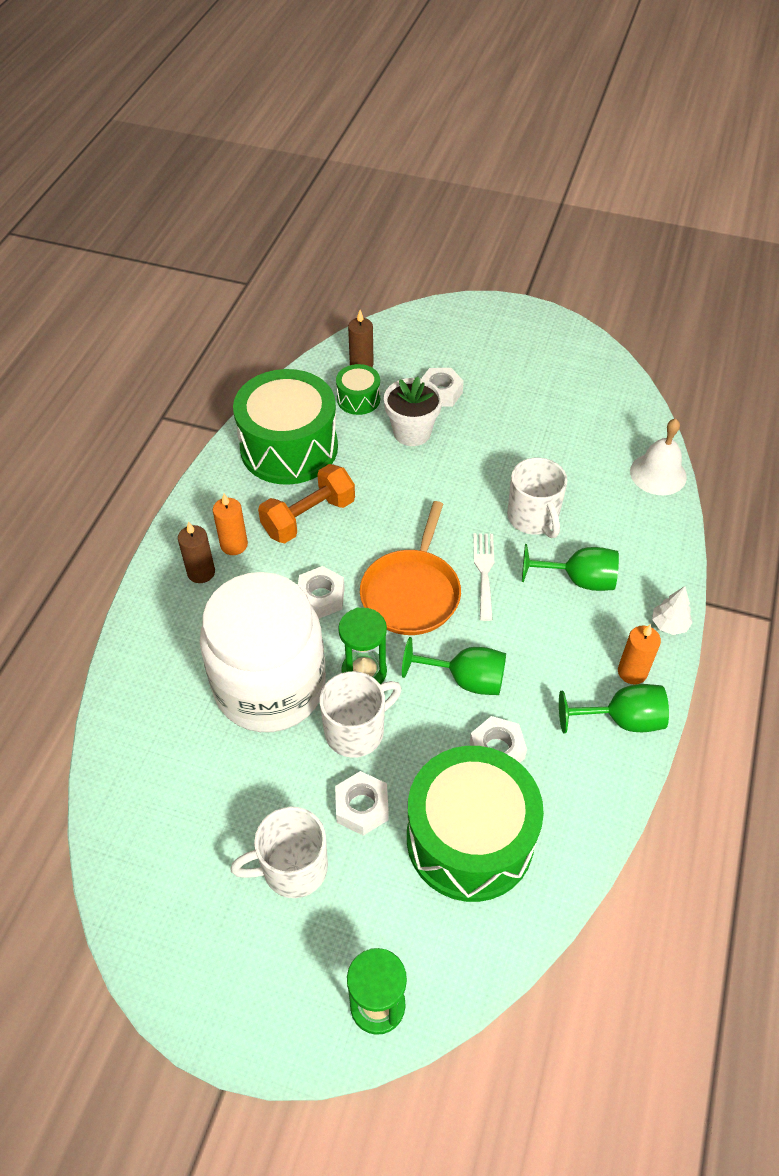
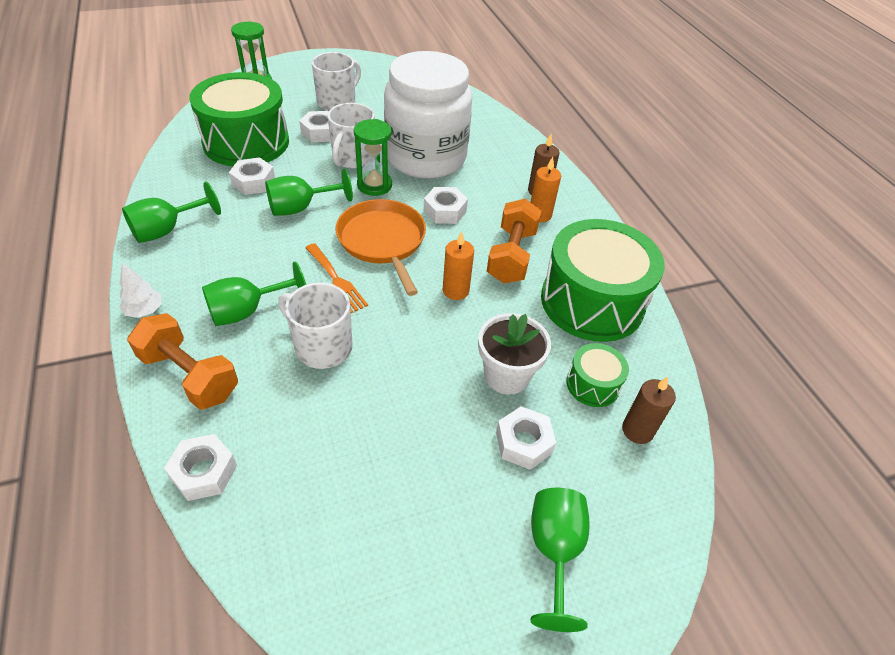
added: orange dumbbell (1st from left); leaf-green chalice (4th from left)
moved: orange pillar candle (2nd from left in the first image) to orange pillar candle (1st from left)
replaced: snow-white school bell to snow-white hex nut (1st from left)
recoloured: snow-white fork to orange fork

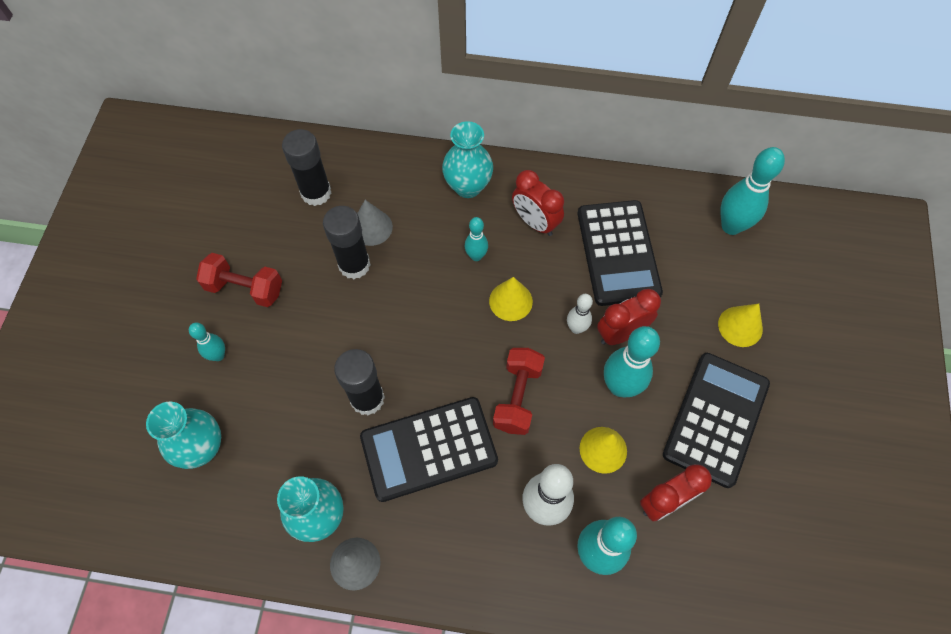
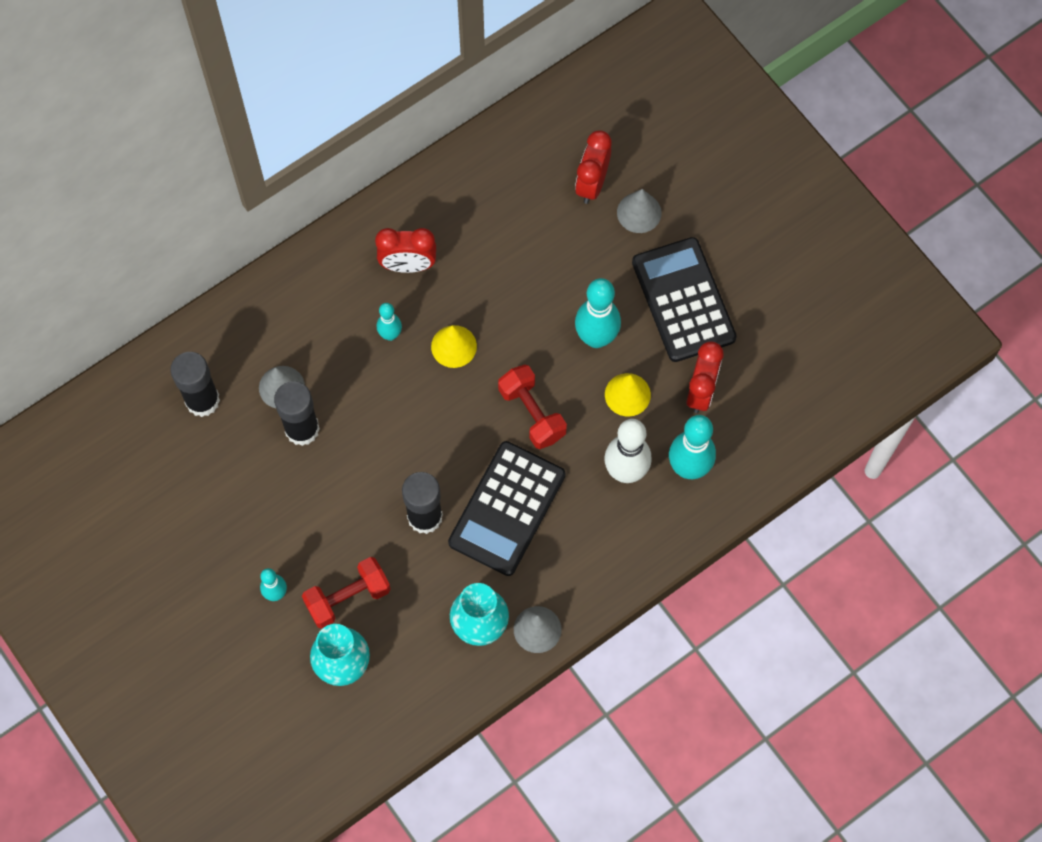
removed: turquoise flower vase (3rd from left); turquoise skittle (5th from left); jet-black pocket calculator (2nd from left); snow-white skittle (2nd from left)
moved: crimson dumbbell (1st from left); crimson bedside clock (2nd from left)
recoloured: bright yellow cone shape (3rd from left) to grey cone shape (3rd from left)

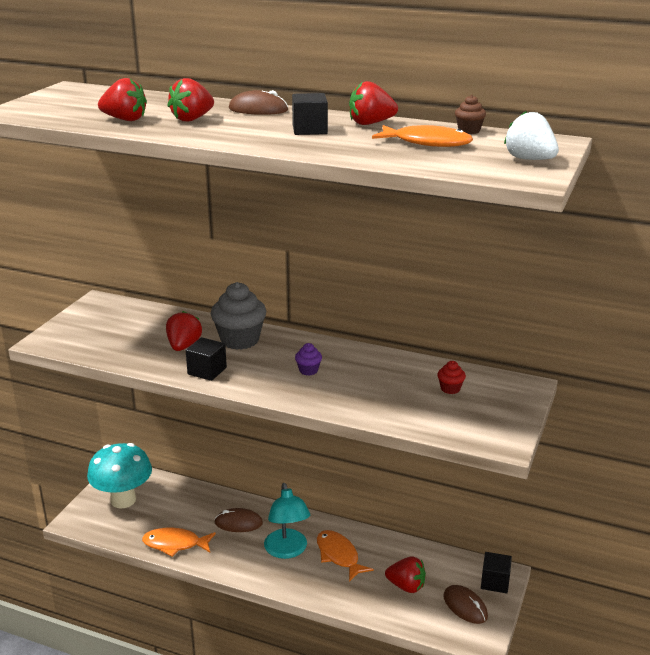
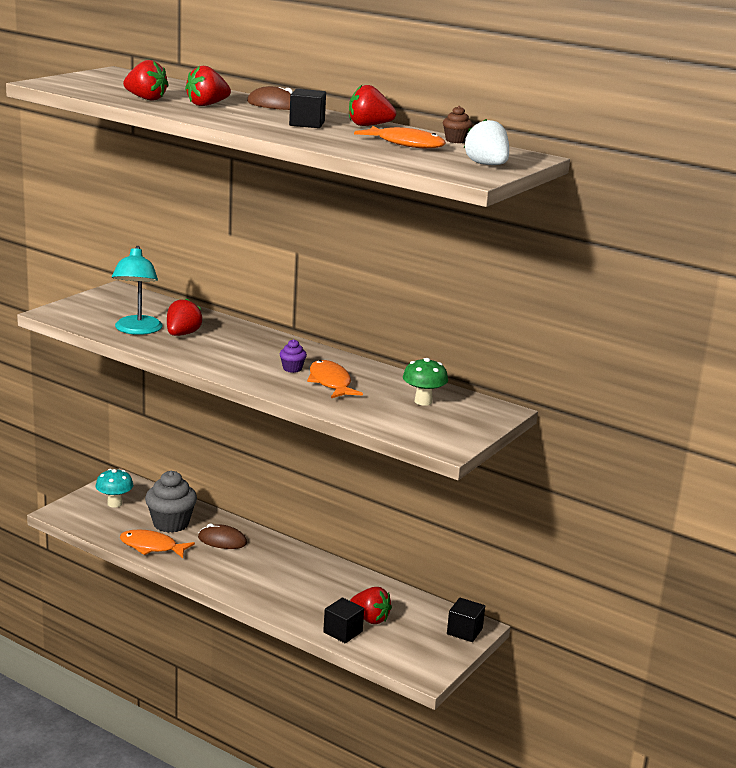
removed: russet PC mouse (3rd from left)
moved: grey fairy cake; jet-black cube (1st from left in the first image) to jet-black cube (2nd from left); turquoise lamp; orange fish (2nd from left)
replaced: crimson fairy cake to leaf-green toadstool
resized: turquoise toadstool x0.57

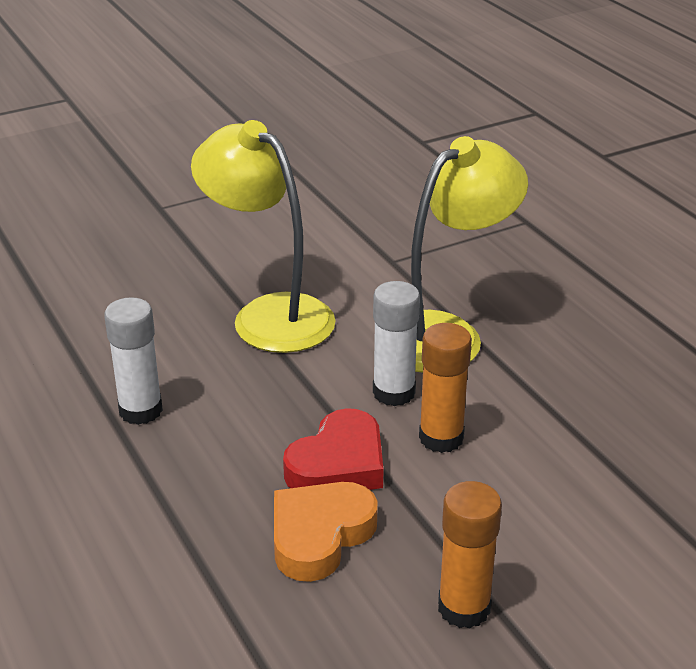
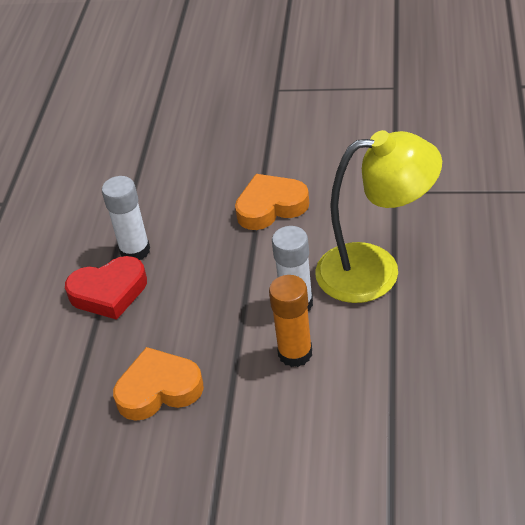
removed: orange glue stick (2nd from left)
moved: crimson heart shape
replaced: bright yellow lamp (1st from left) to orange heart shape (2nd from left)

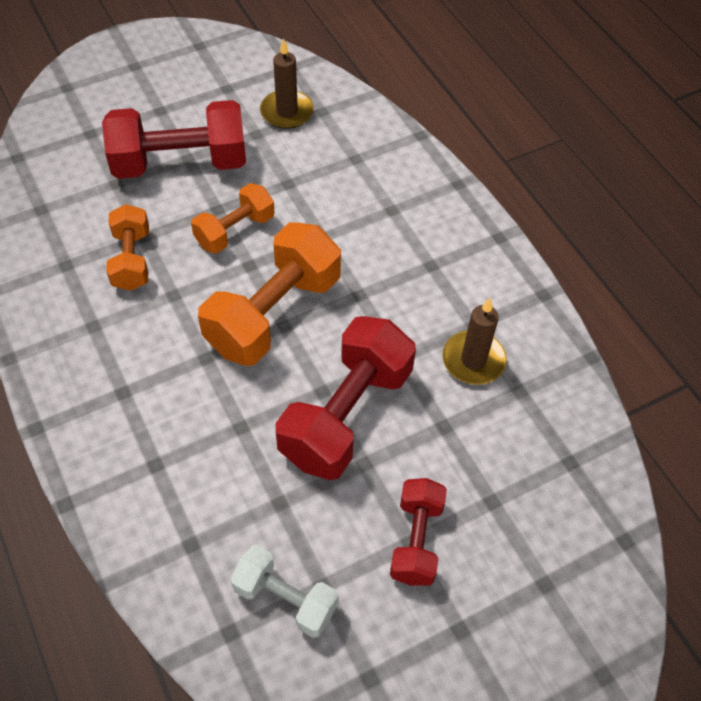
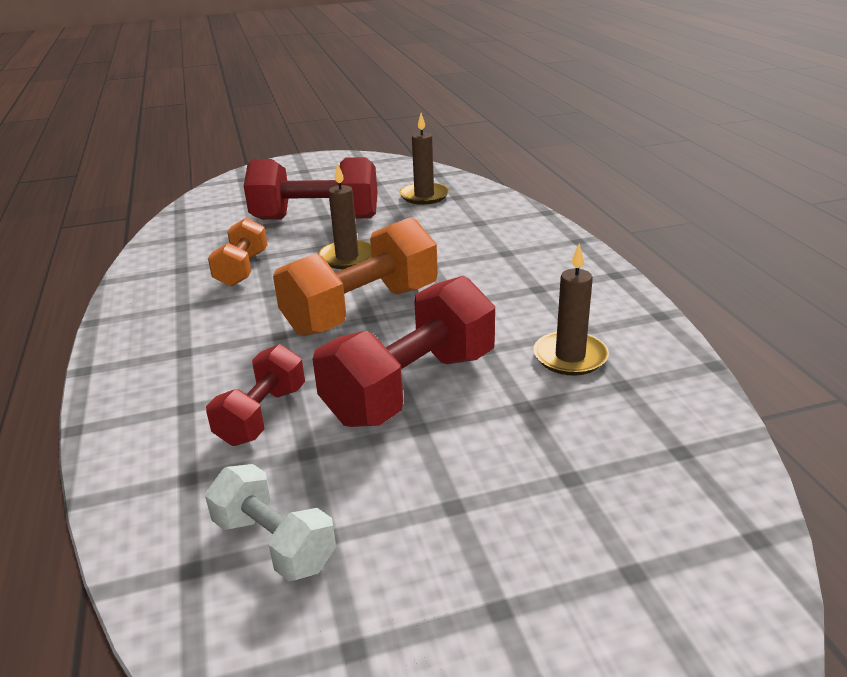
moved: crimson dumbbell (3rd from left in the first image) to crimson dumbbell (1st from left)
replaced: orange dumbbell (2nd from left) to russet pillar candle (1st from left)

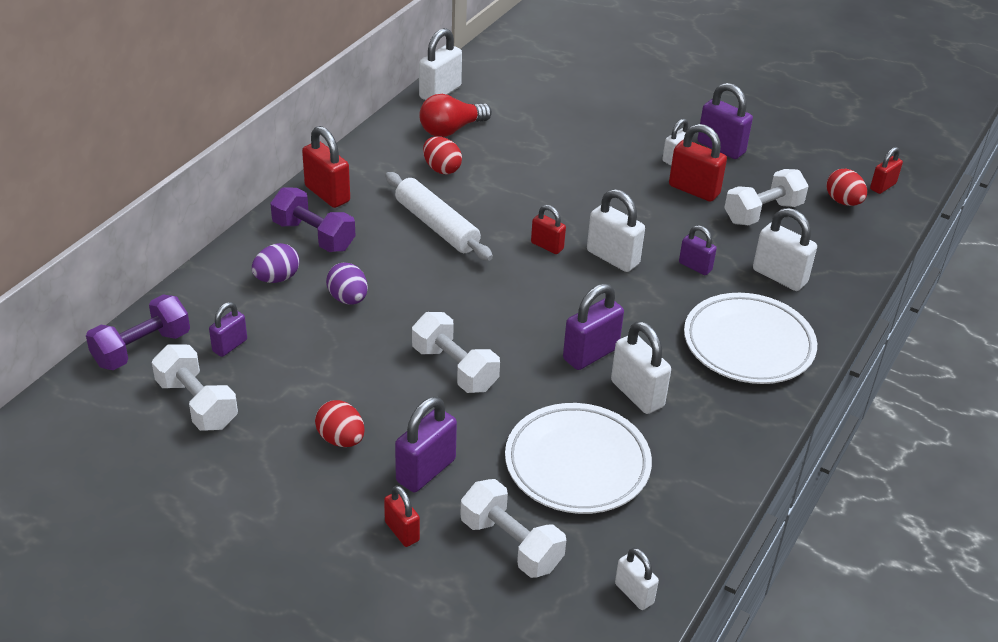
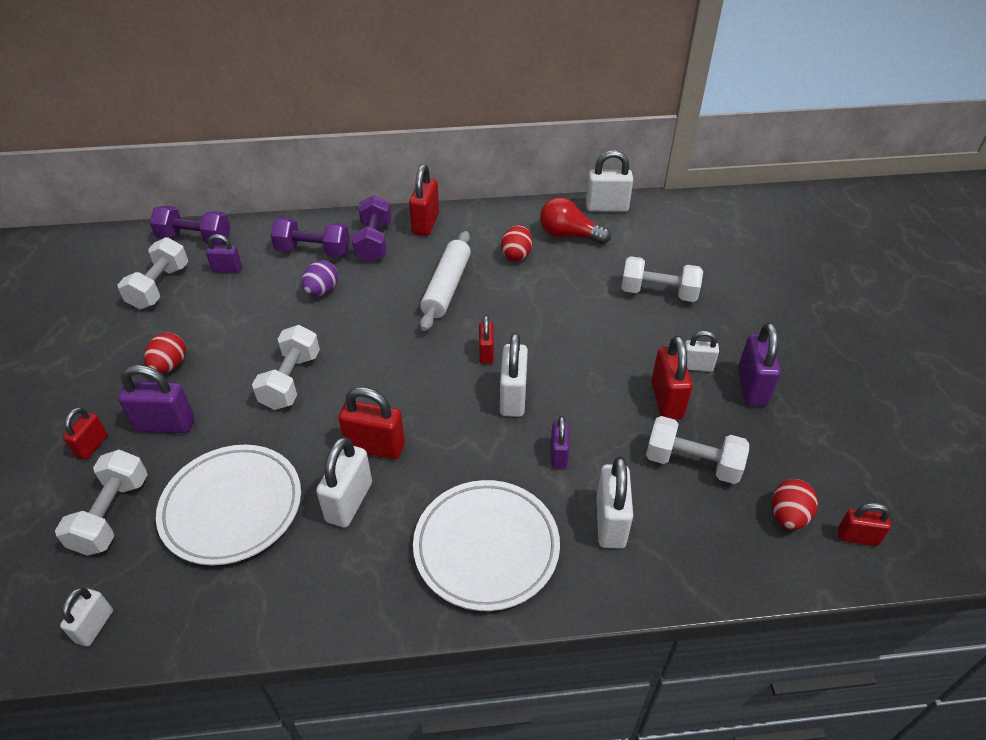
added: snow-white dumbbell (4th from left)
replaced: purple egg shape (1st from left) to purple dumbbell (2nd from left)
recoloured: purple lock (3rd from left) to crimson lock (2nd from left)

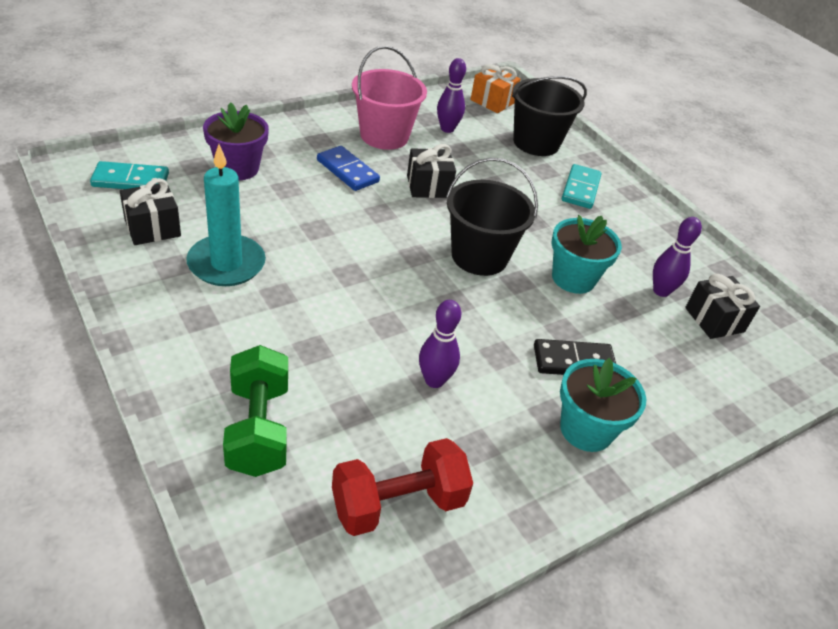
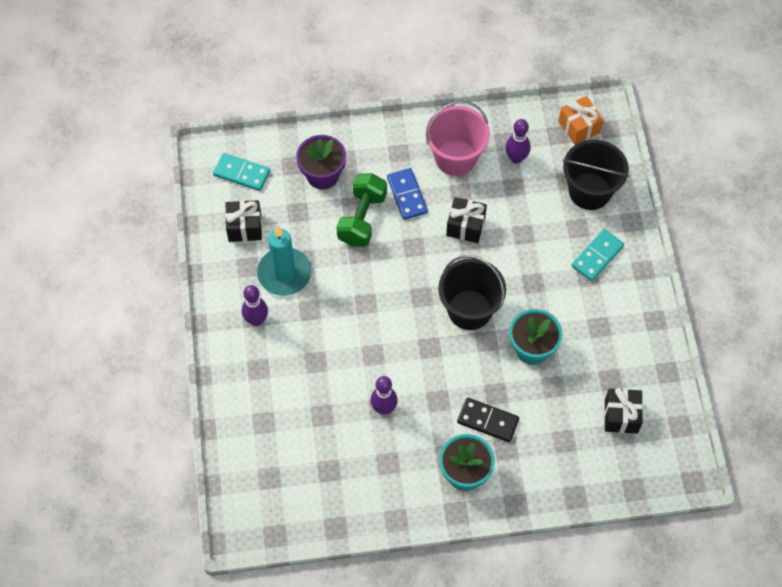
removed: crimson dumbbell
moved: purple skittle (3rd from left in the first image) to purple skittle (1st from left); leaf-green dumbbell

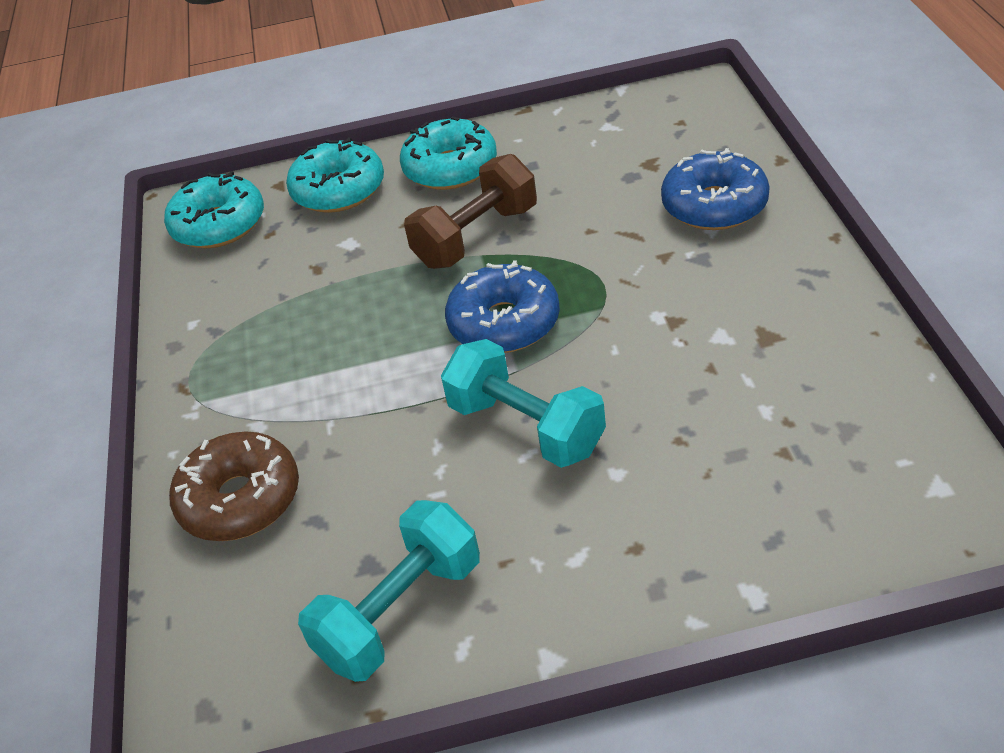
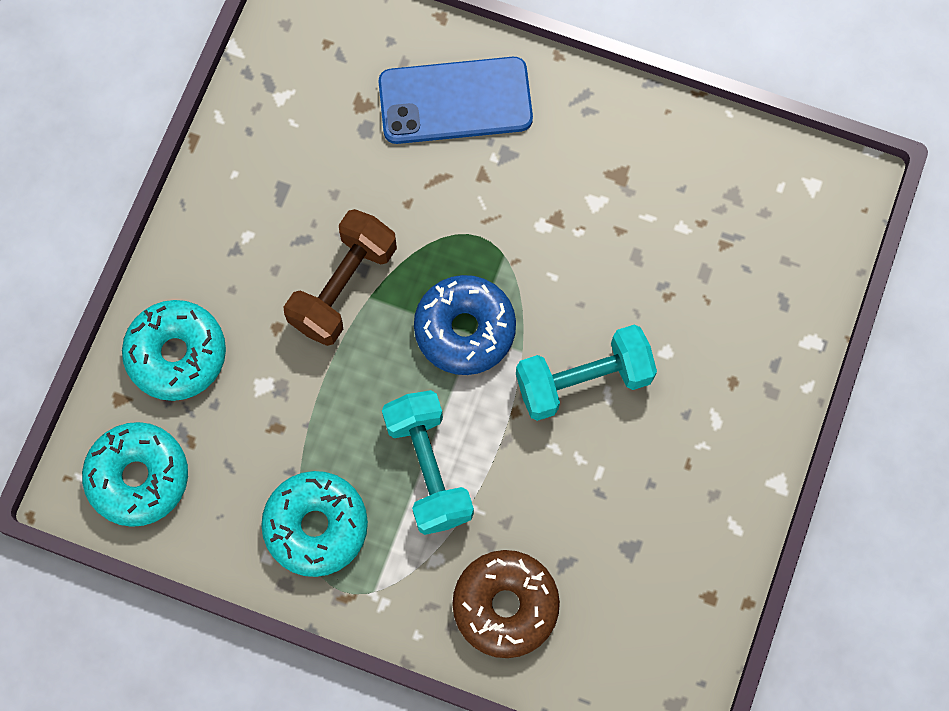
moved: turquoise glazed donut (3rd from left); turquoise dumbbell (1st from left)
replaced: royal blue glazed donut (2nd from left) to royal blue phone
turned: russet dumbbell 45 degrees clockwise

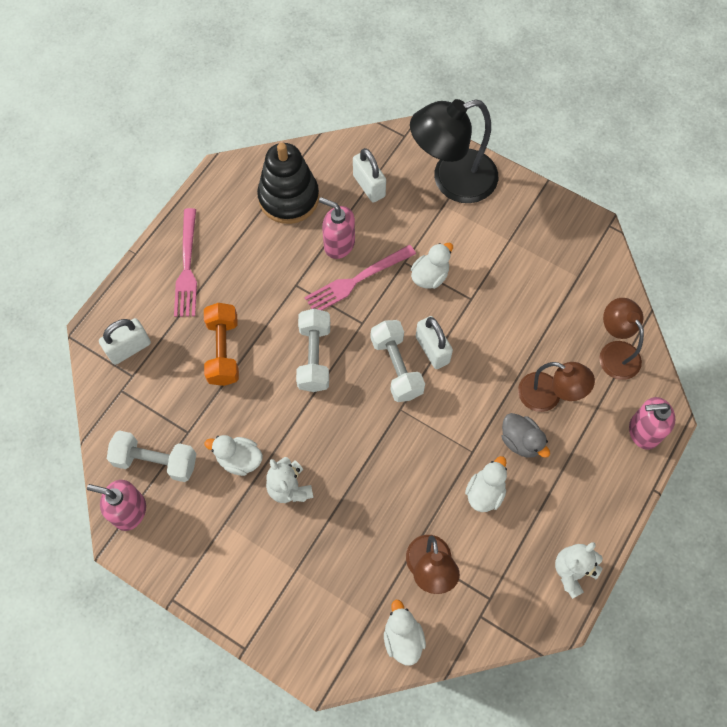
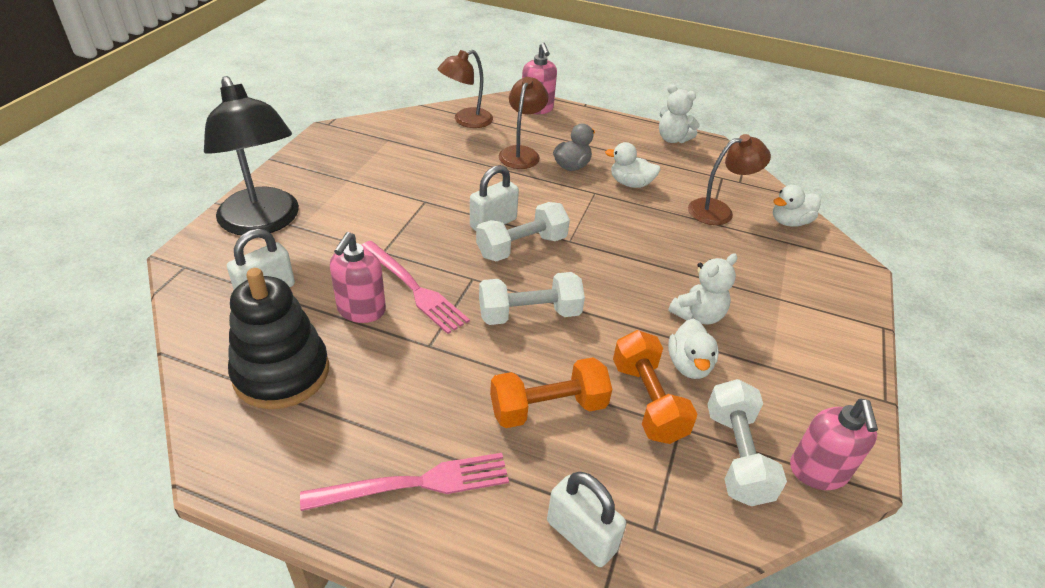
removed: snow-white duck (3rd from left)
added: orange dumbbell (2nd from left)

